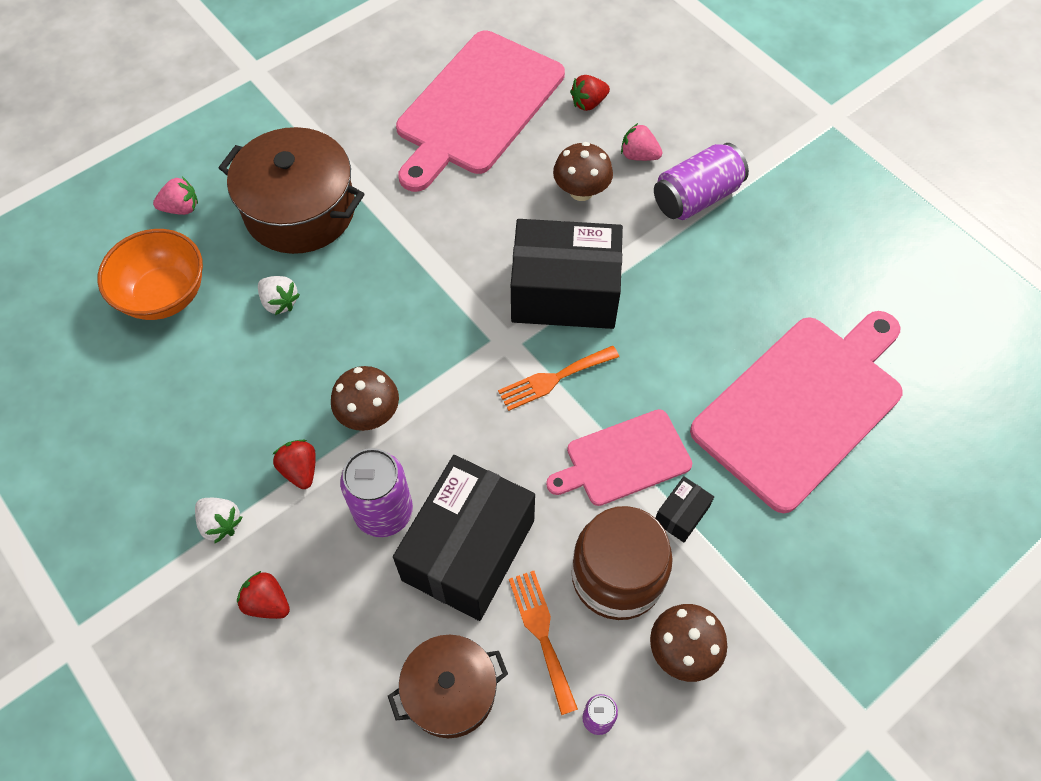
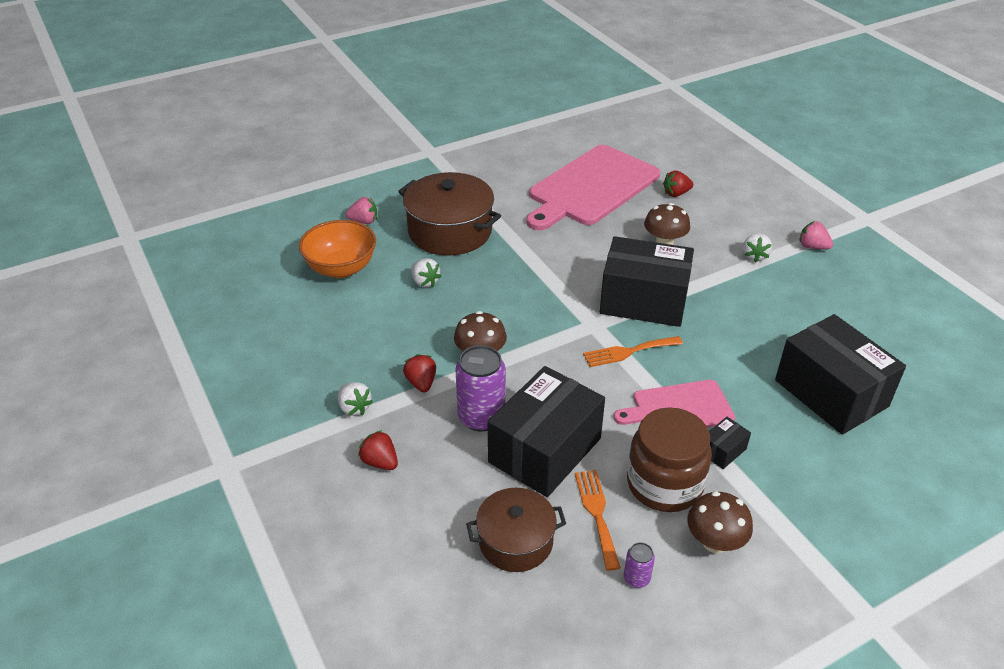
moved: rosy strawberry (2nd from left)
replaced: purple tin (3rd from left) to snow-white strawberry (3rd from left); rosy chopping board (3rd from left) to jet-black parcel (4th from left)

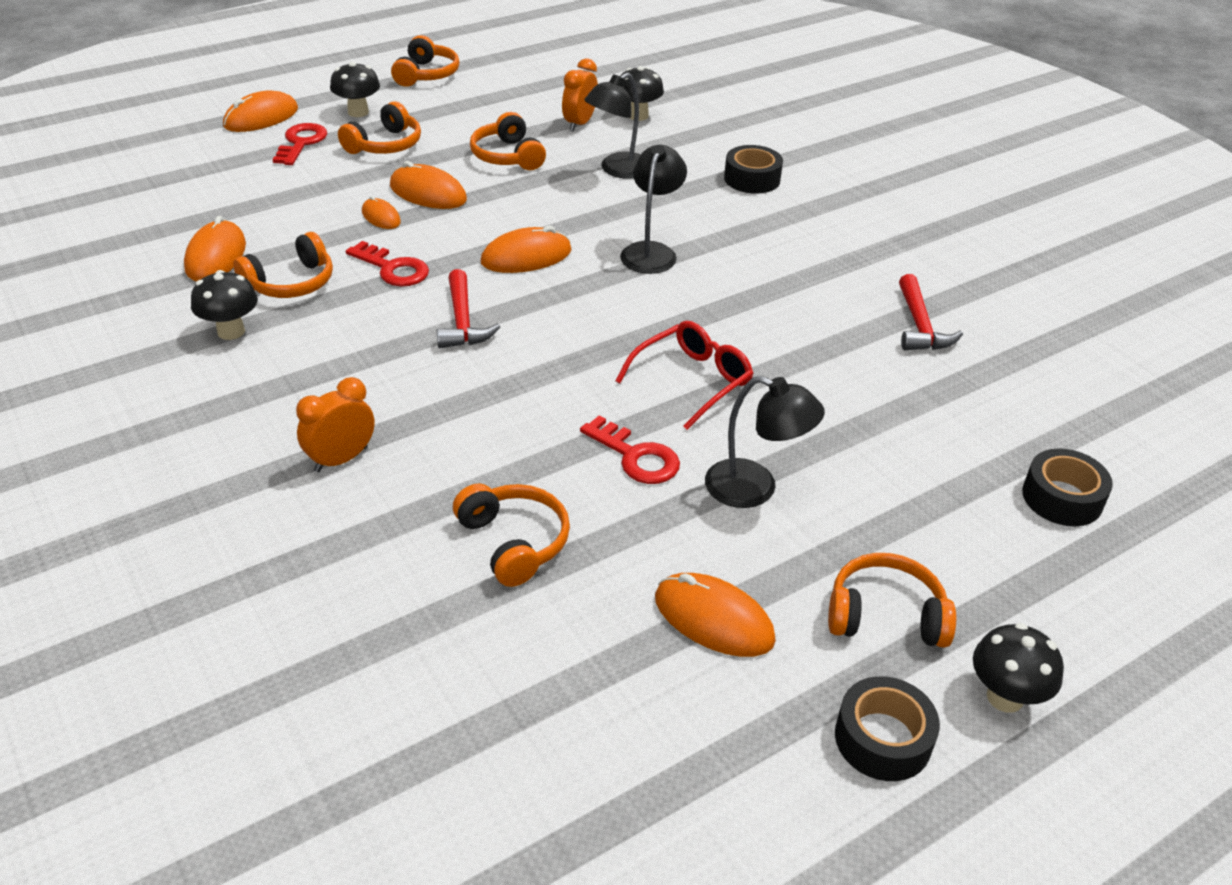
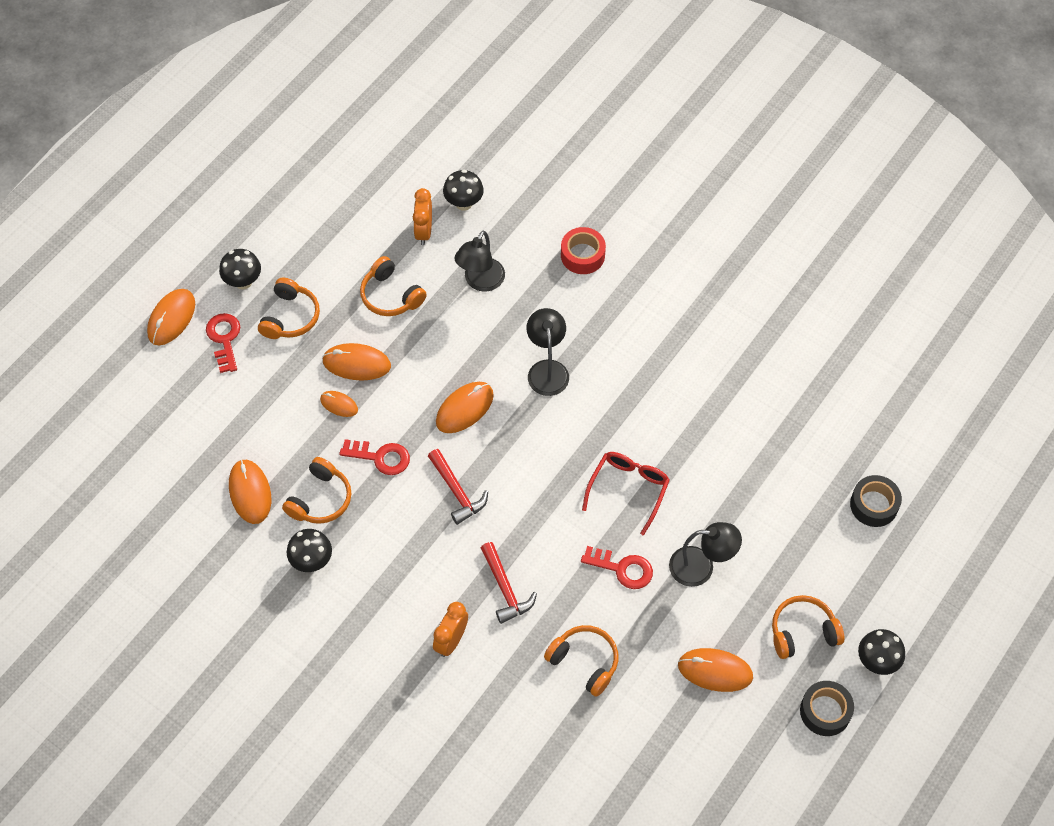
removed: orange headphones (3rd from left)
moved: crimson hammer (2nd from left)
recoloured: jet-black tape (1st from left) to crimson tape

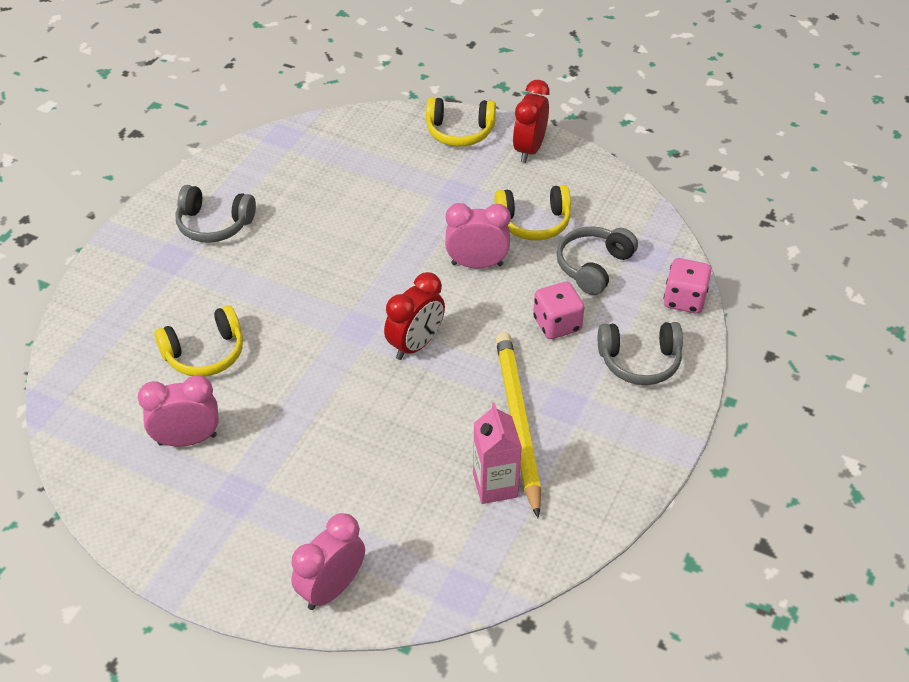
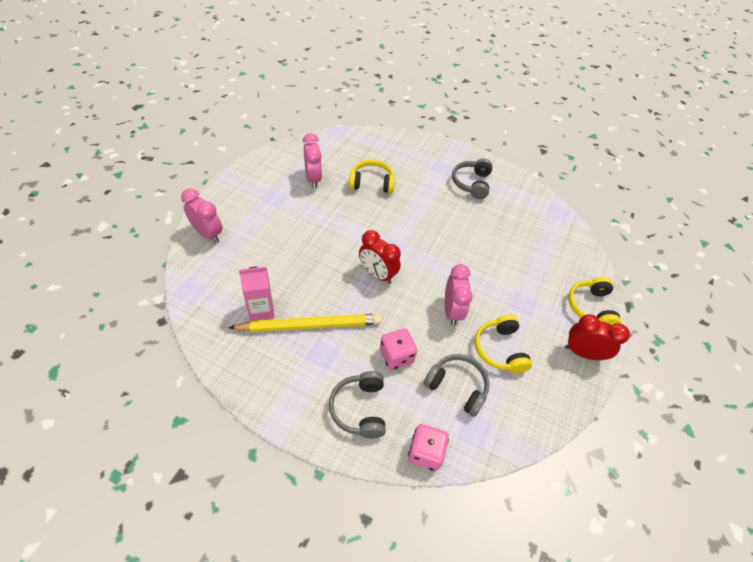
turned: bright yellow headphones (1st from left) 120 degrees clockwise

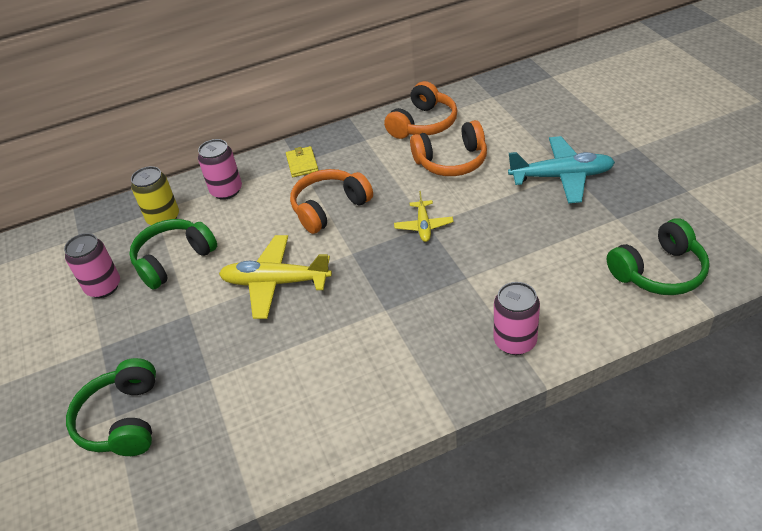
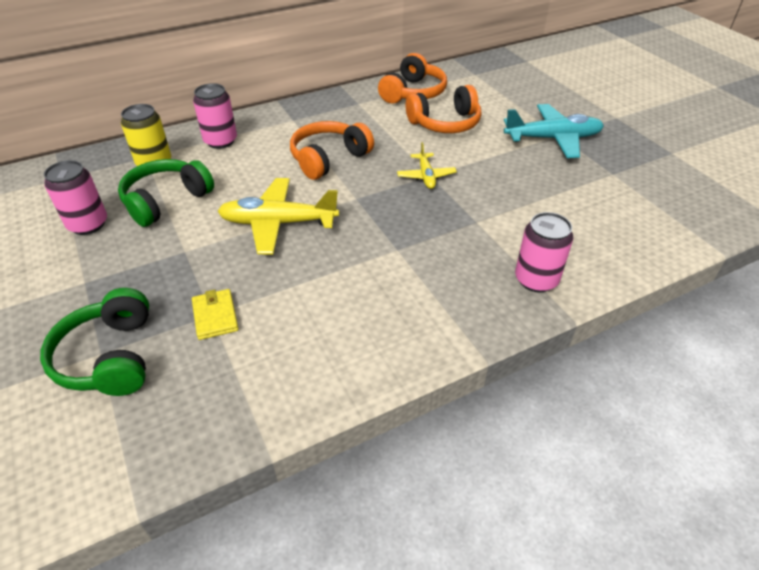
removed: leaf-green headphones (3rd from left)
moved: bright yellow wallet

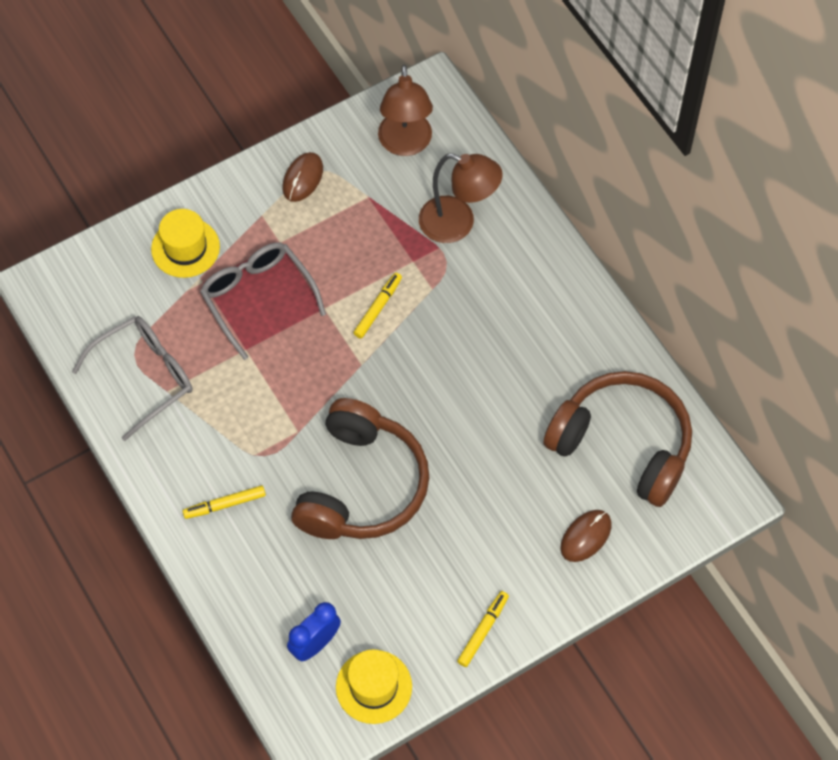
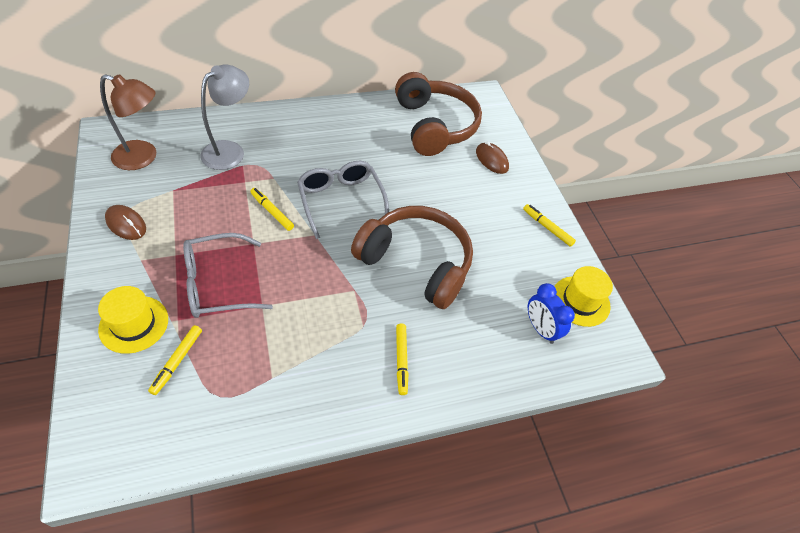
added: bright yellow marker pen (1st from left)
moved: grey eyeglasses (1st from left in the first image) to grey eyeglasses (2nd from left)
recoloured: russet lamp (2nd from left) to grey lamp
turned: russet headphones (2nd from left) 120 degrees clockwise

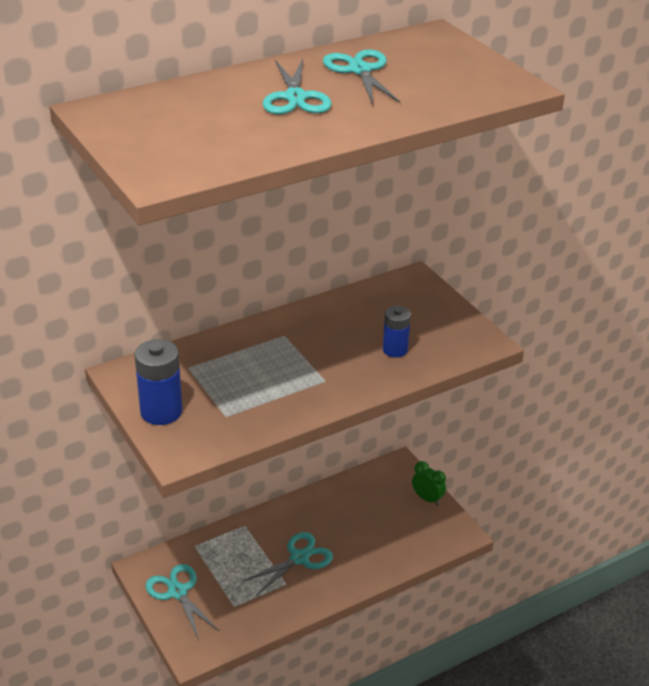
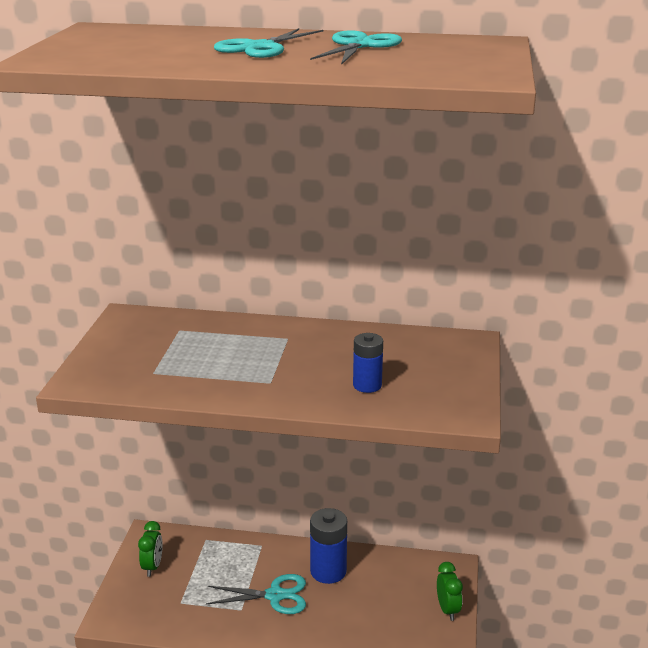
moved: royal blue battery (1st from left)
replaced: turquoise pair of scissors (1st from left) to leaf-green bedside clock (1st from left)

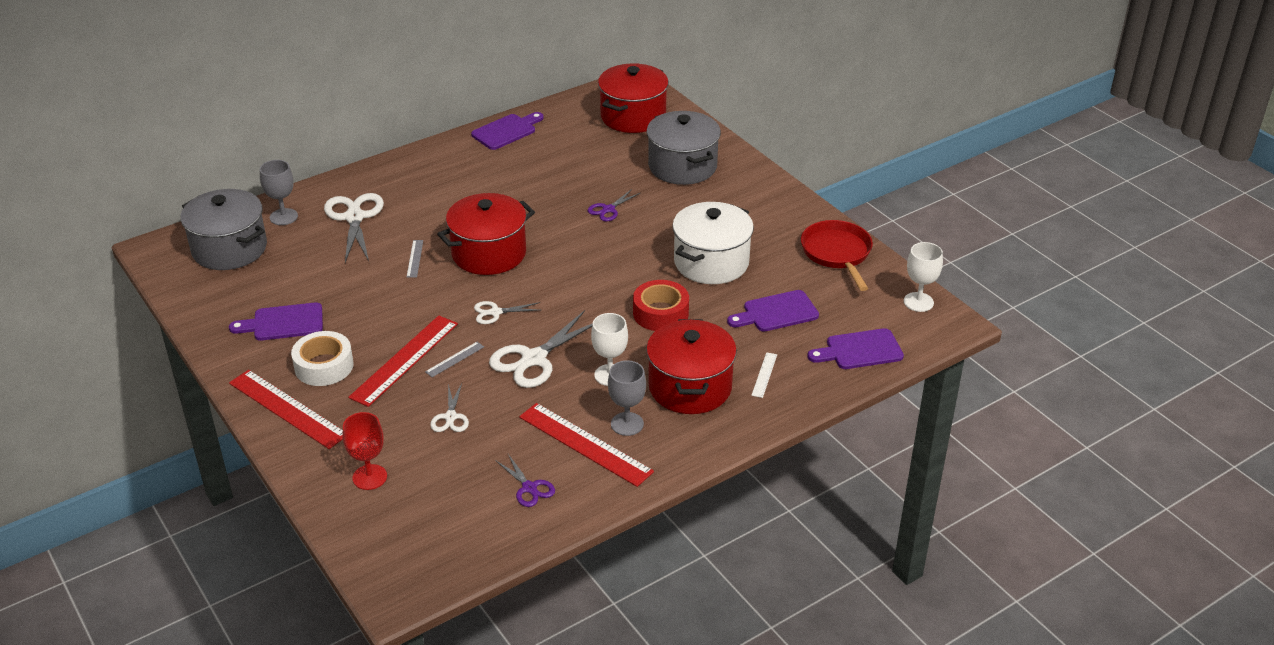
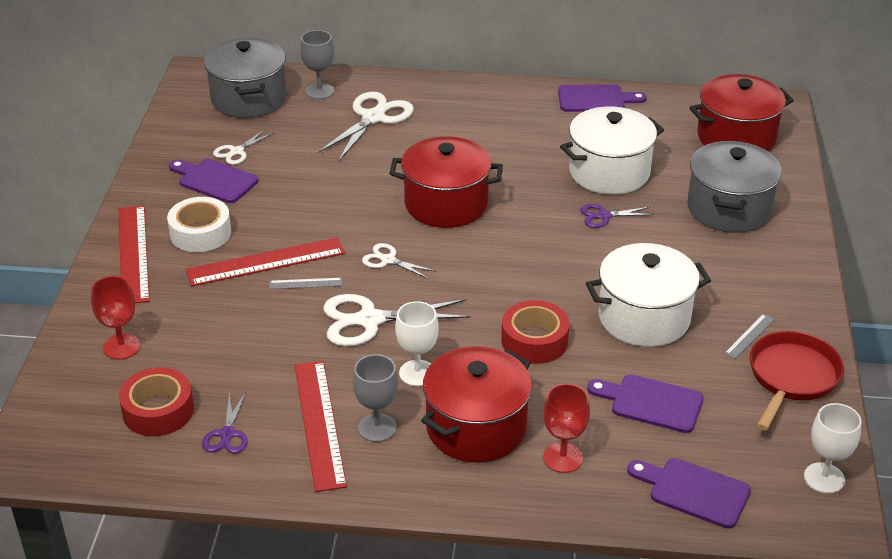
added: snow-white stockpot (1st from left); crimson tape (1st from left)
moved: grey measuring stick (1st from left in the first image) to grey measuring stick (2nd from left); snow-white pair of scissors (2nd from left in the first image) to snow-white pair of scissors (1st from left)
replaced: snow-white measuring stick to crimson chalice (2nd from left)

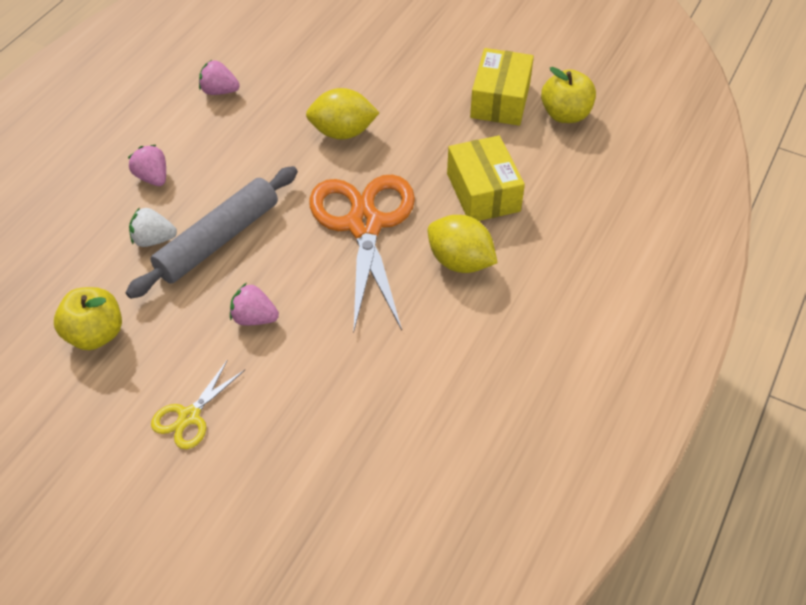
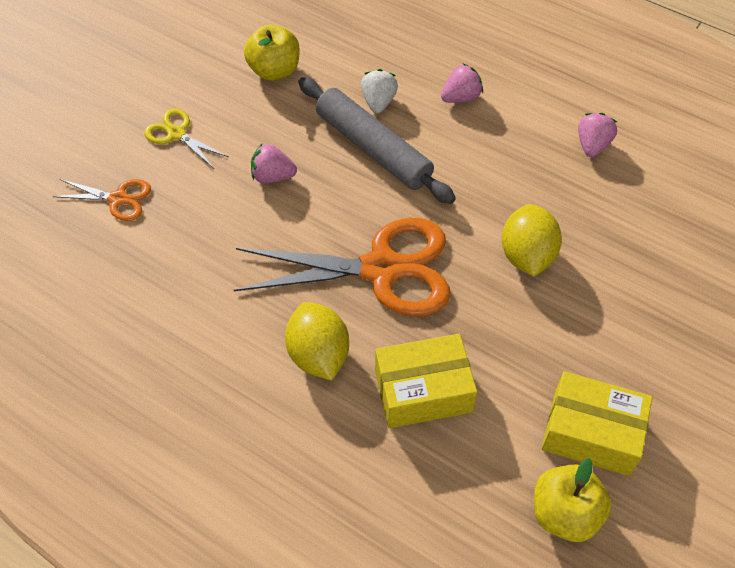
added: orange pair of scissors (1st from left)
turned: bright yellow toy lemon (2nd from left in the first image) 60 degrees counterclockwise; rosy strawberry (3rd from left in the first image) 105 degrees counterclockwise

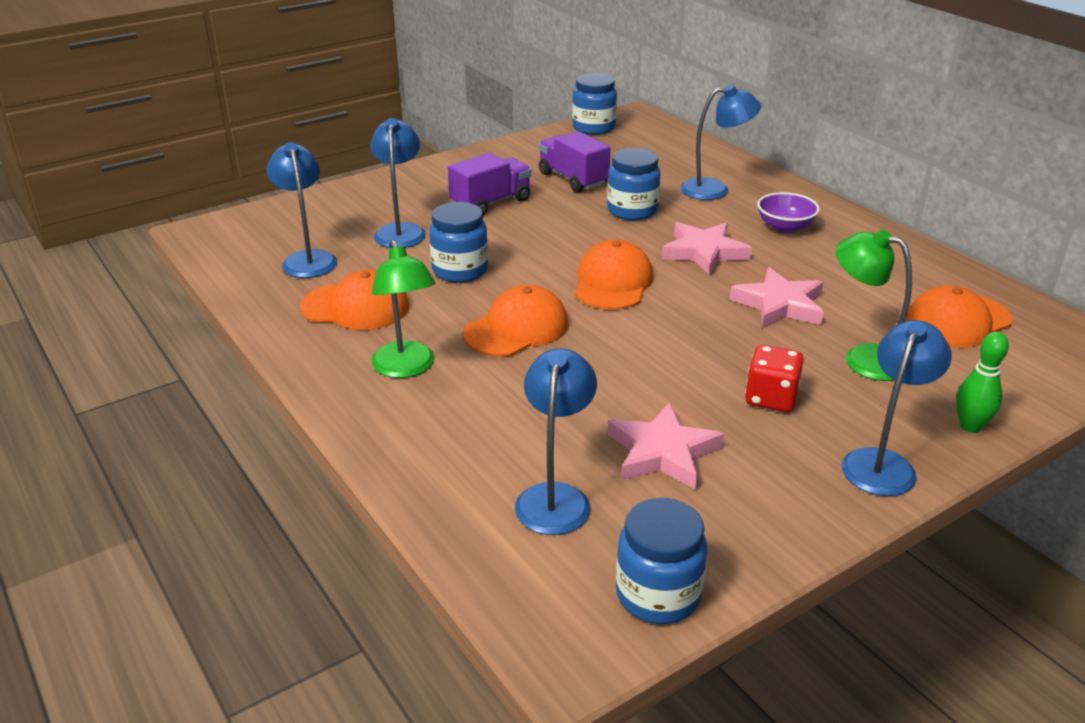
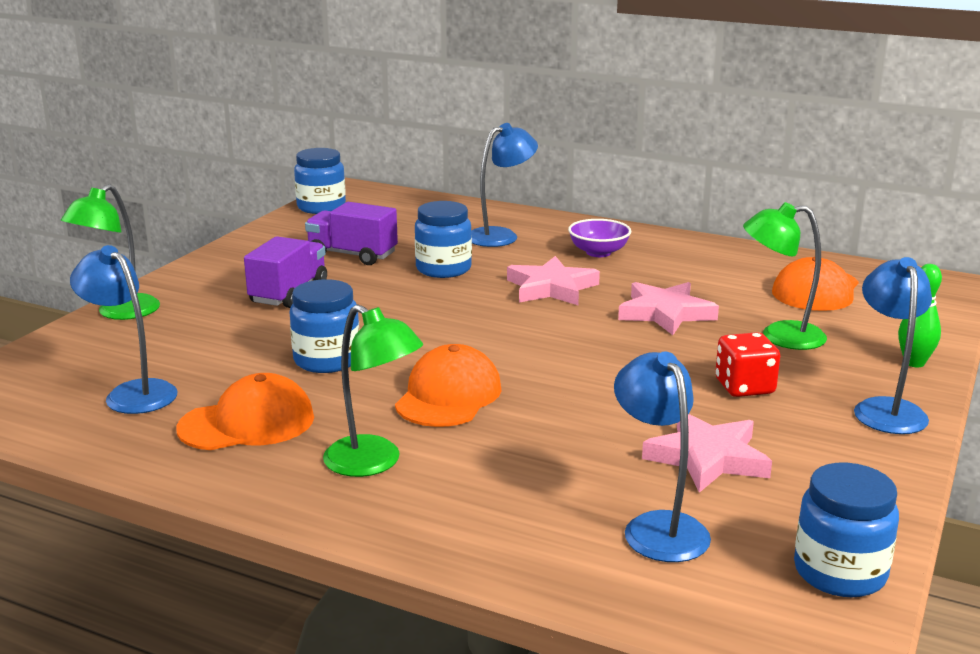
removed: royal blue lamp (2nd from left); orange baseball cap (3rd from left)
added: leaf-green lamp (1st from left)

